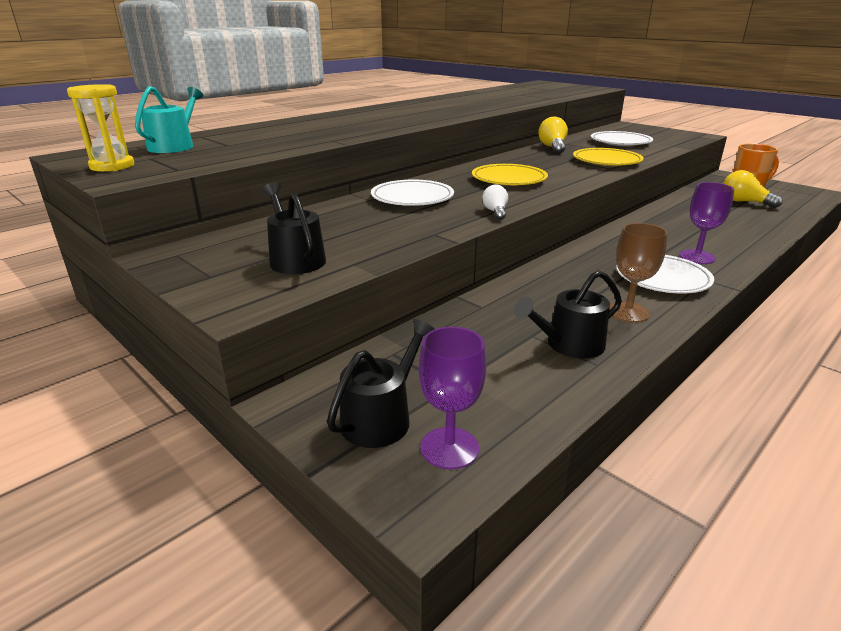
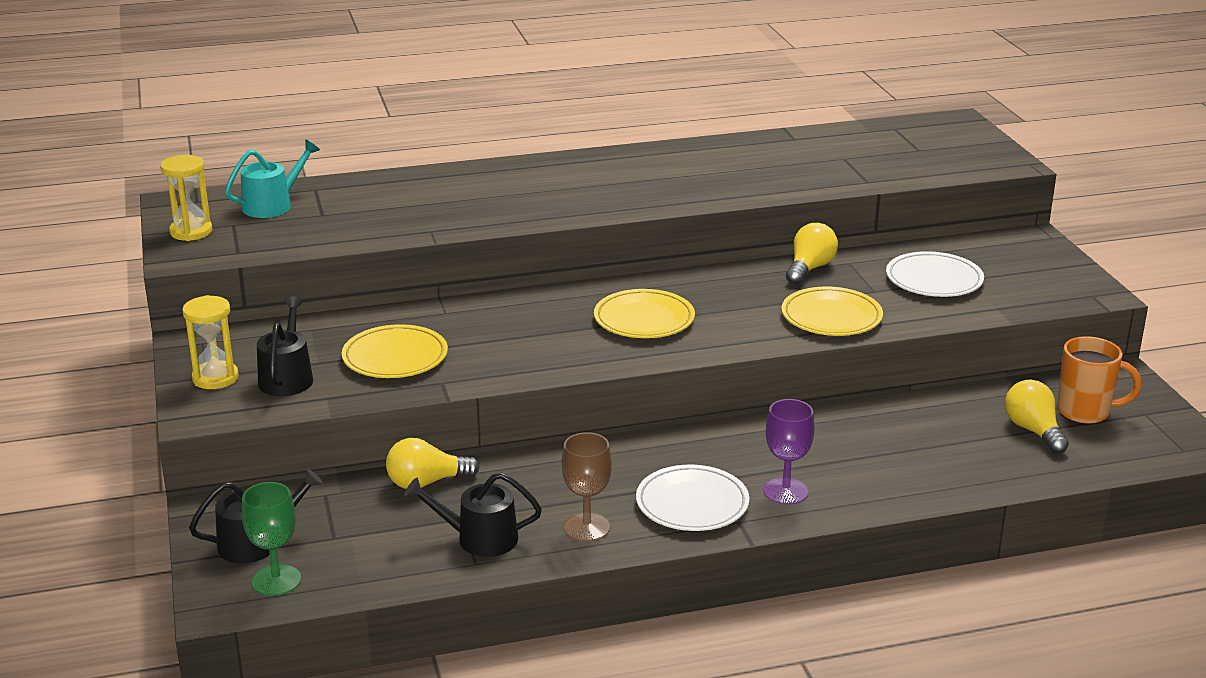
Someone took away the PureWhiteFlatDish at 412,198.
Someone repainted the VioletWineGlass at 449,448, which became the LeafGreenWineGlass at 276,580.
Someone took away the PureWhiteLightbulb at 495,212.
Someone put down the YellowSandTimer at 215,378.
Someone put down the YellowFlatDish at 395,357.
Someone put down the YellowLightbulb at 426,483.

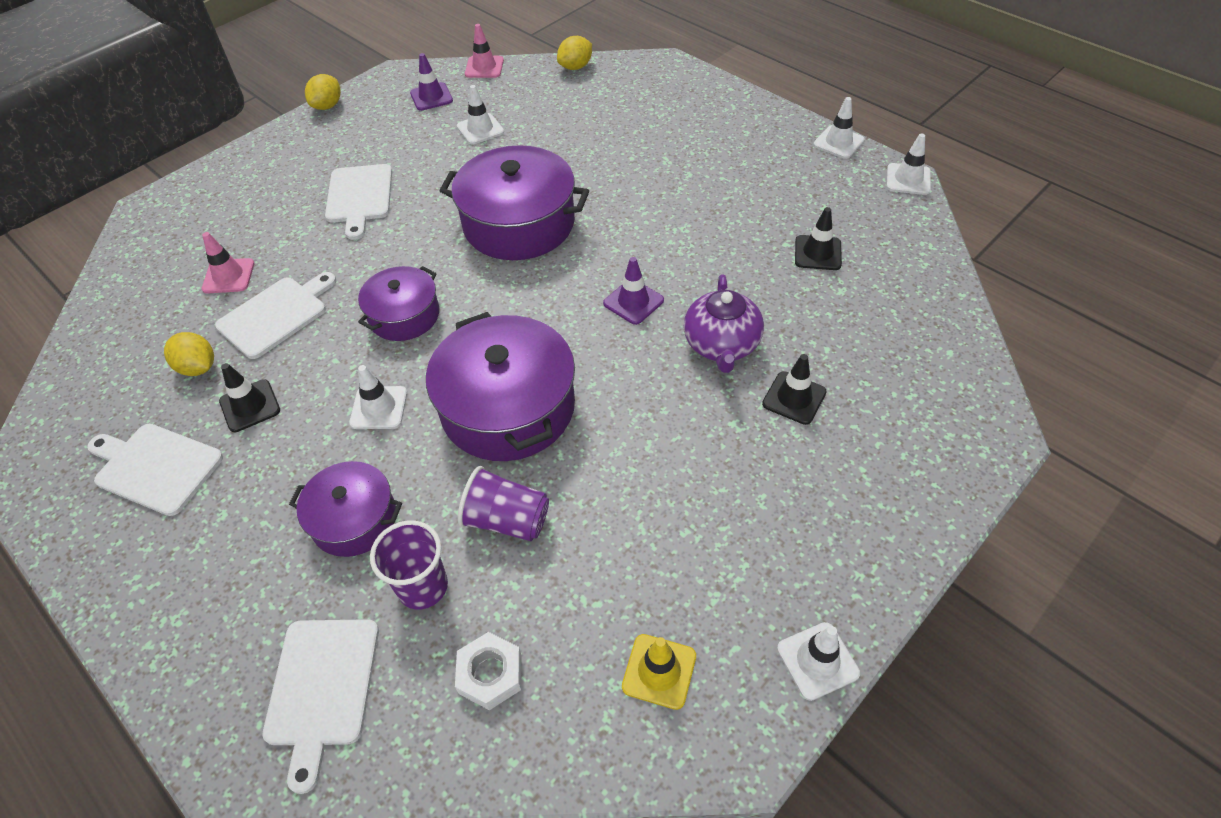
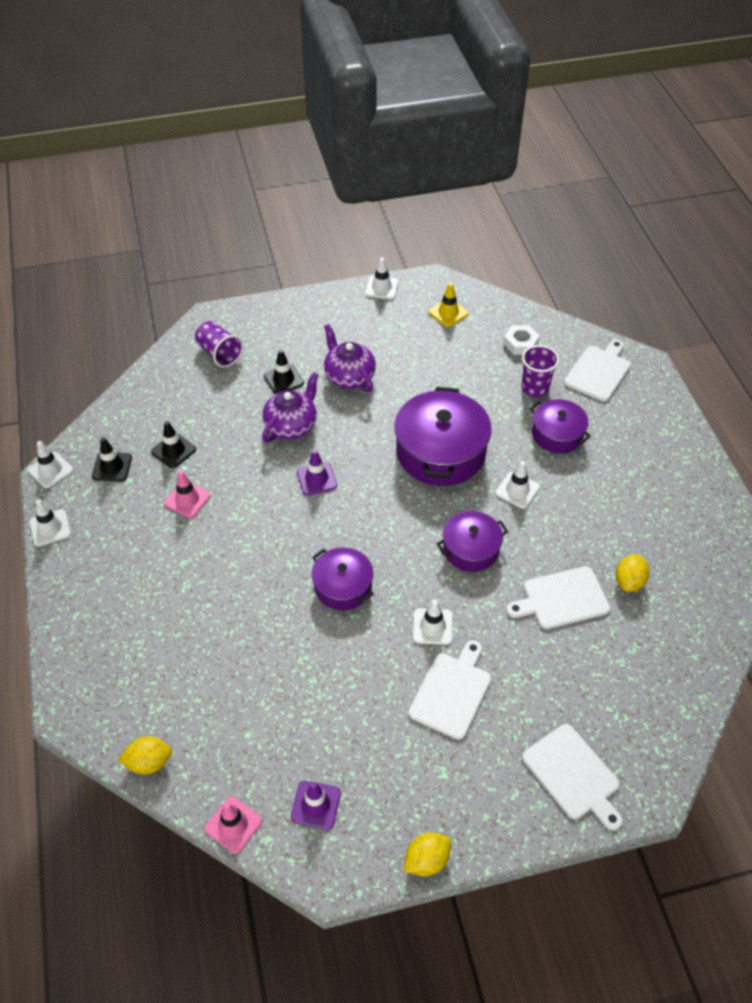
Someone carried the PureWhiteChoppingBoard from 155,467 to 573,775.
Someone rotated the YellowLemon at 198,367 by 45 degrees clockwise.
Someone carried the PinkRoadCone from 228,276 to 187,499.
Someone carried the EbonyRoadCone from 250,406 to 112,467.
Someone scaled the VioletCookingPot at 519,223 by 0.58.
Someone carried the PureWhiteRoadCone from 480,129 to 432,626.
Someone carried the VioletCup from 507,520 to 219,353.
Someone put down the VioletChinaTeapot at 349,376.

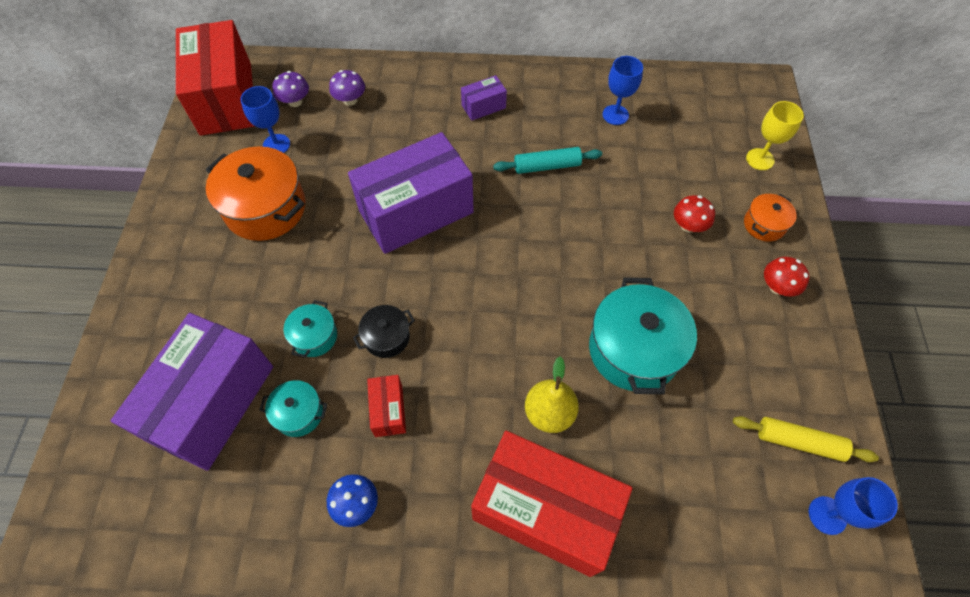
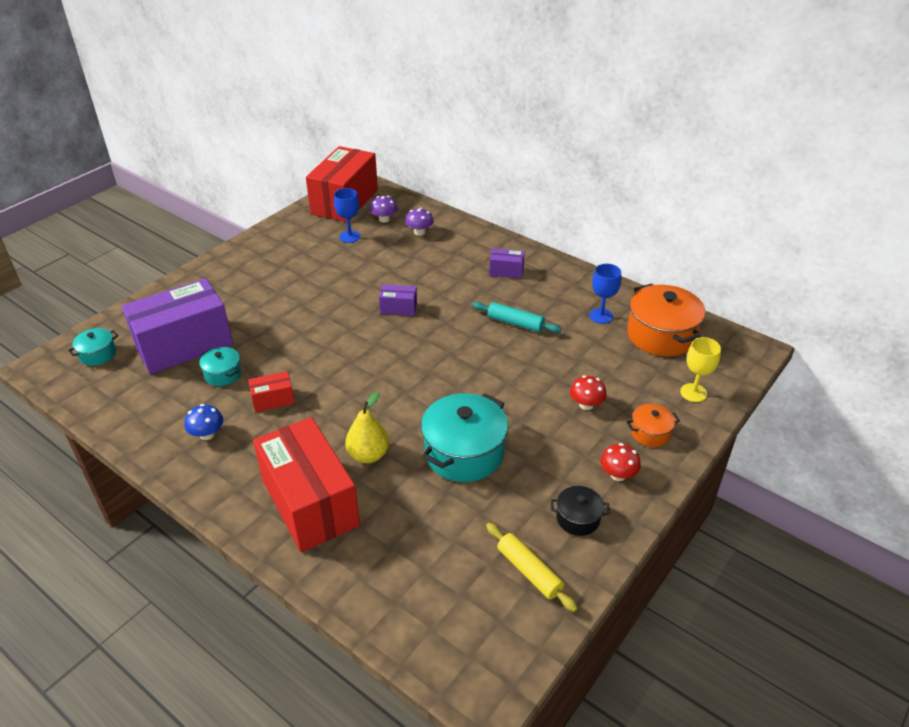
Someone carried the BrightOrangeCookingPot from 265,208 to 661,335.
Someone carried the TurquoiseCookingPot from 314,336 to 98,354.
Someone scaled the VioletPackage at 416,211 by 0.43.
Someone carried the EbonyCookingPot from 386,337 to 578,518.
Someone rotated the CrimsonPackage at 388,410 by 45 degrees clockwise.
Someone took away the BlueWineGlass at 827,515.

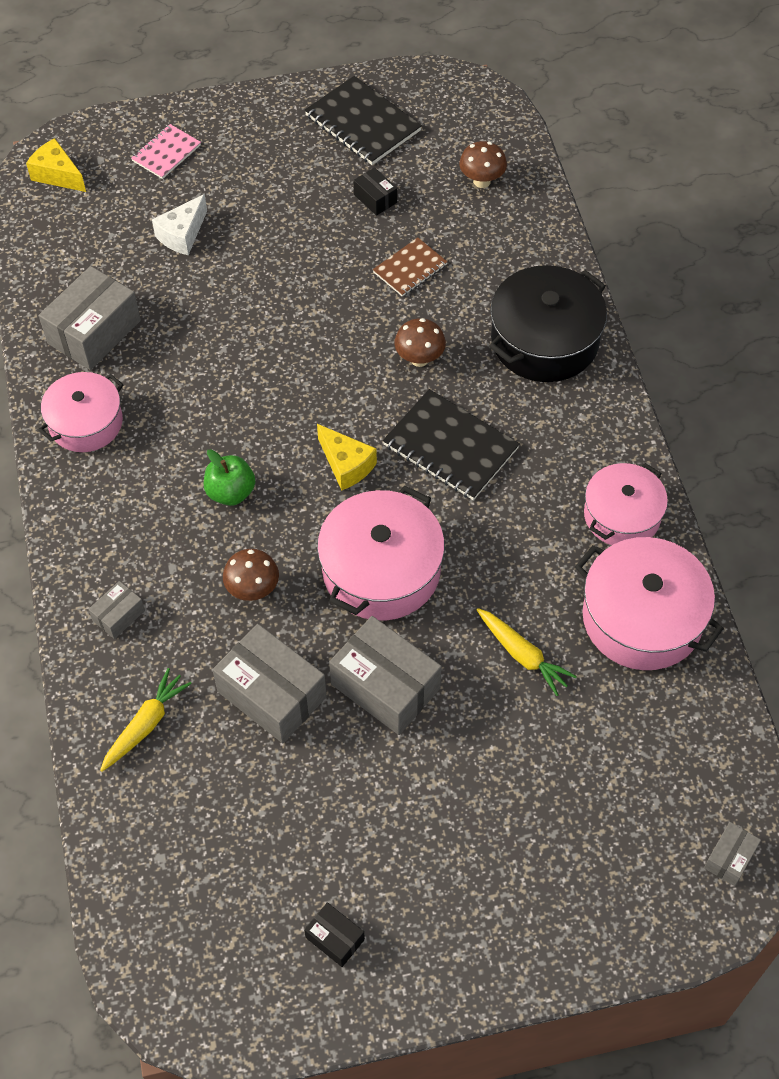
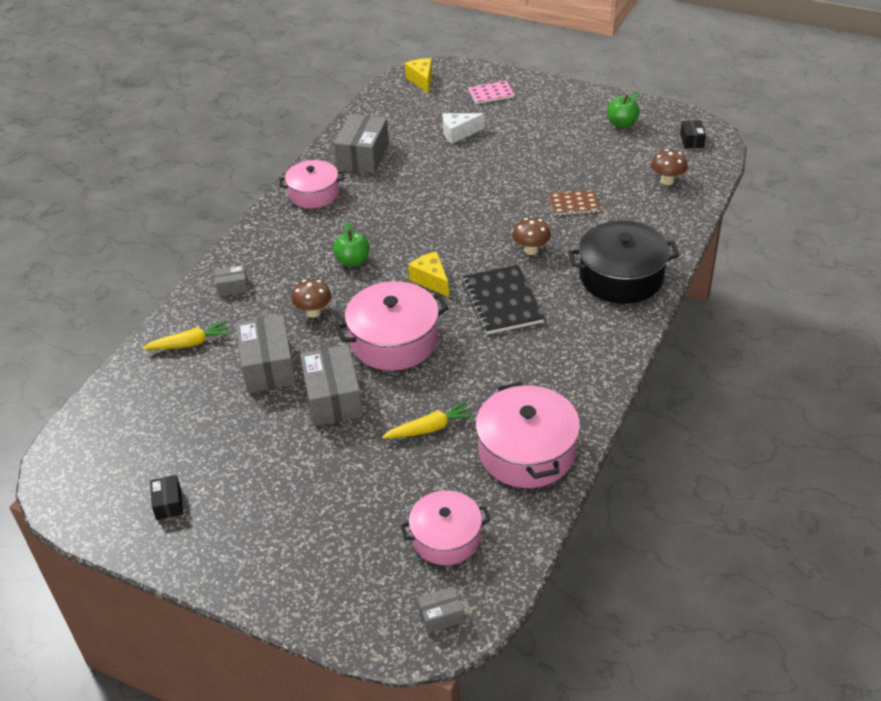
Someone rotated the GrayPackage at 94,332 by 60 degrees counterclockwise.
Someone swapped the EbonyNotepad at 363,123 for the LeafGreenApple at 622,124.
Someone rotated the YellowCheeseWedge at 346,465 by 150 degrees clockwise.
Someone carried the EbonyPackage from 375,198 to 692,140.
Someone rotated the YellowRootVegetable at 522,655 by 105 degrees counterclockwise.
Someone carried the PinkCookingPot from 622,515 to 446,537.

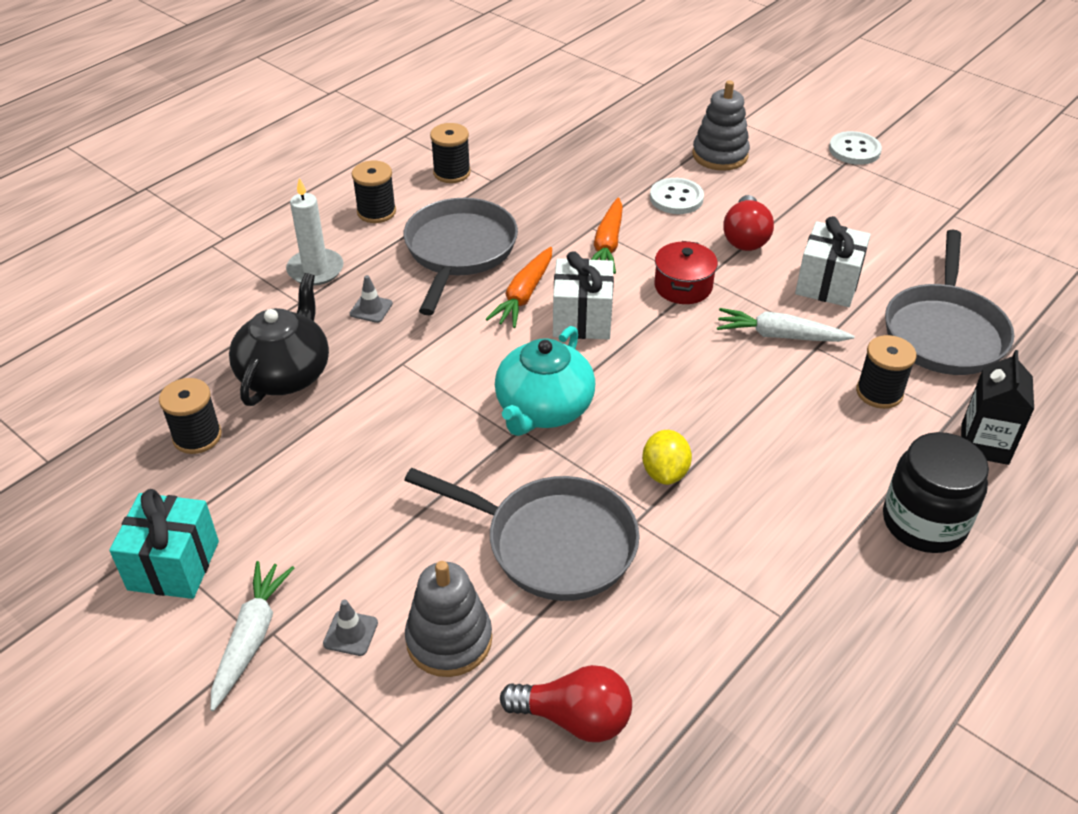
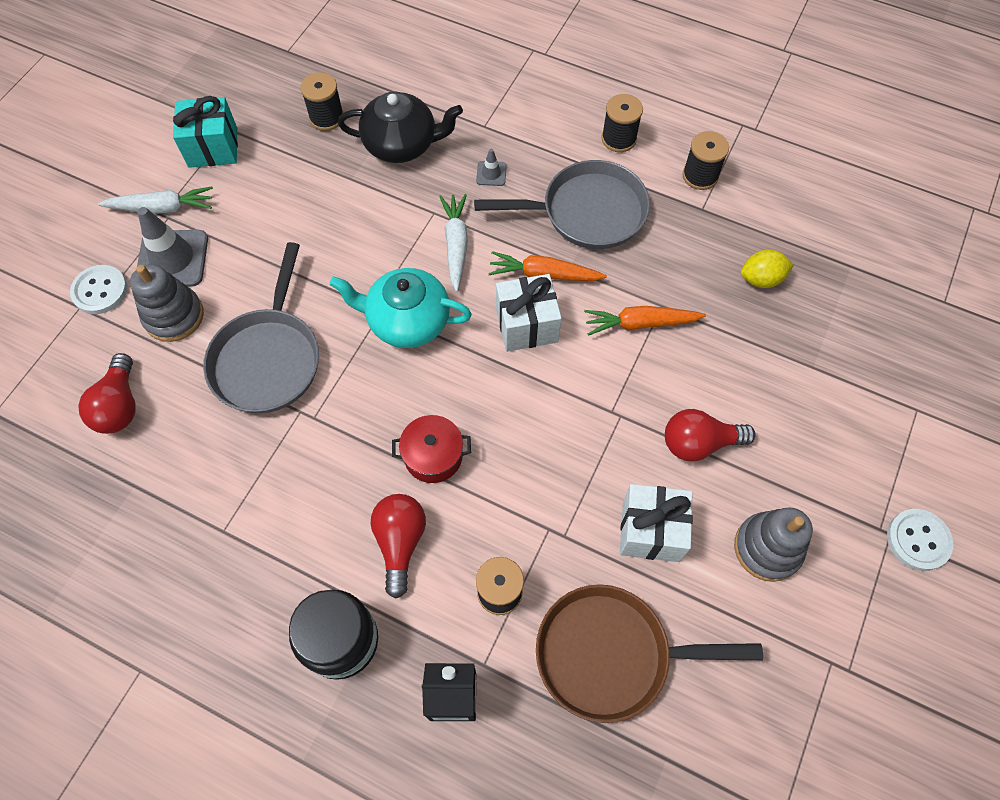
Someone took away the PureWhiteCandle at 315,270.
Someone scaled the GrayRoadCone at 350,633 by 2.14.
Someone carried the YellowLemon from 665,472 to 761,279.
Someone carried the PureWhiteSewingButton from 676,198 to 100,291.
Someone carried the CrimsonCookingPot from 683,286 to 433,456.
Someone carried the GrayStackingRings from 720,155 to 767,548.
Someone carried the PureWhiteRootVegetable from 779,335 to 456,245.
Someone repainted the GrayPan at 944,332, which became the DarkBrownPan at 611,654.
Someone put down the CrimsonLightbulb at 400,542.

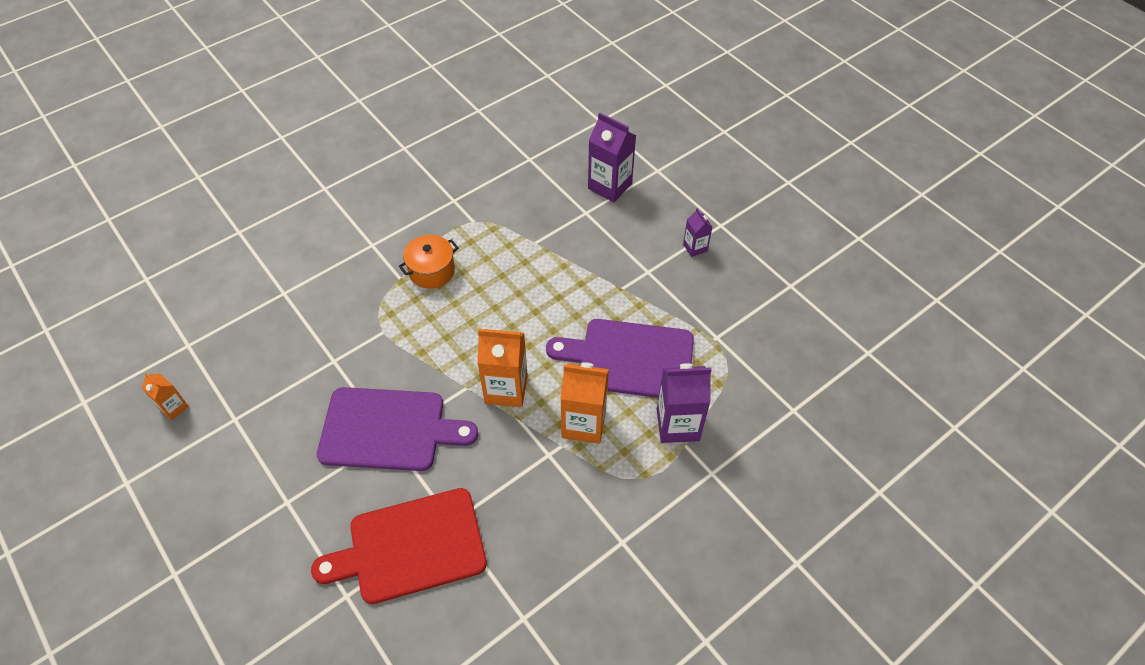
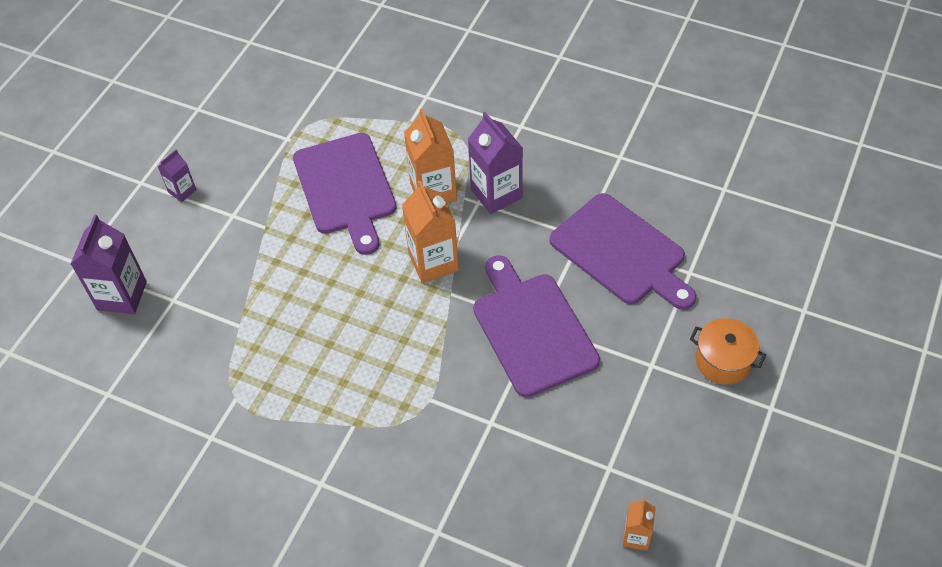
Someone repainted the CrimsonChoppingBoard at 411,546, which became the VioletChoppingBoard at 621,252.
Someone carried the BrightOrangeCookingPot from 432,271 to 723,361.
Someone carried the VioletJuiceCarton from 677,425 to 496,194.

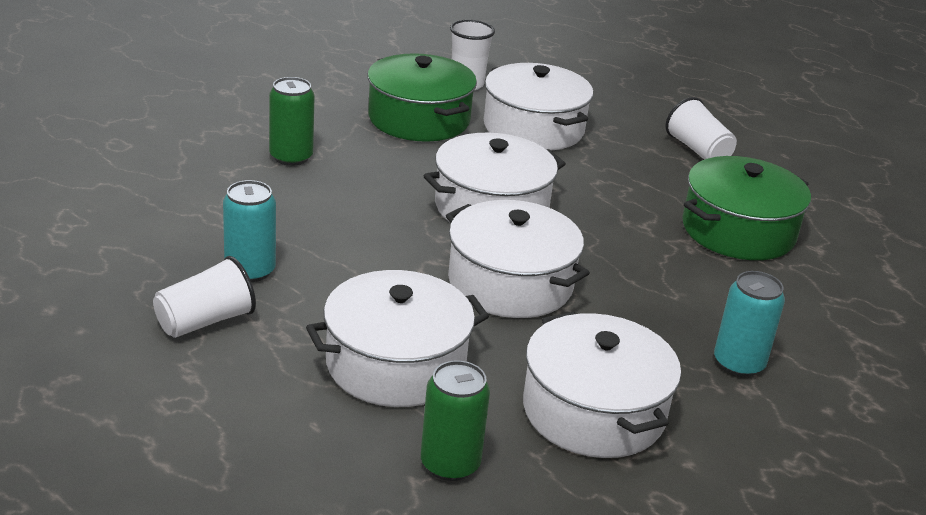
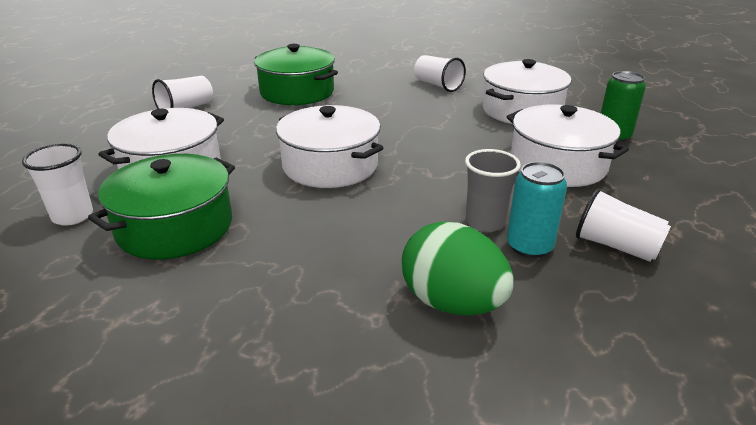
Someone took away the LeafGreenTin at 291,157.
Someone took away the PureWhiteCookingPot at 510,283.
Someone swapped the TurquoiseTin at 738,363 for the PureWhiteCup at 437,85.
Someone put down the LeafGreenToyEgg at 452,303.
Someone put down the GrayCup at 485,222.

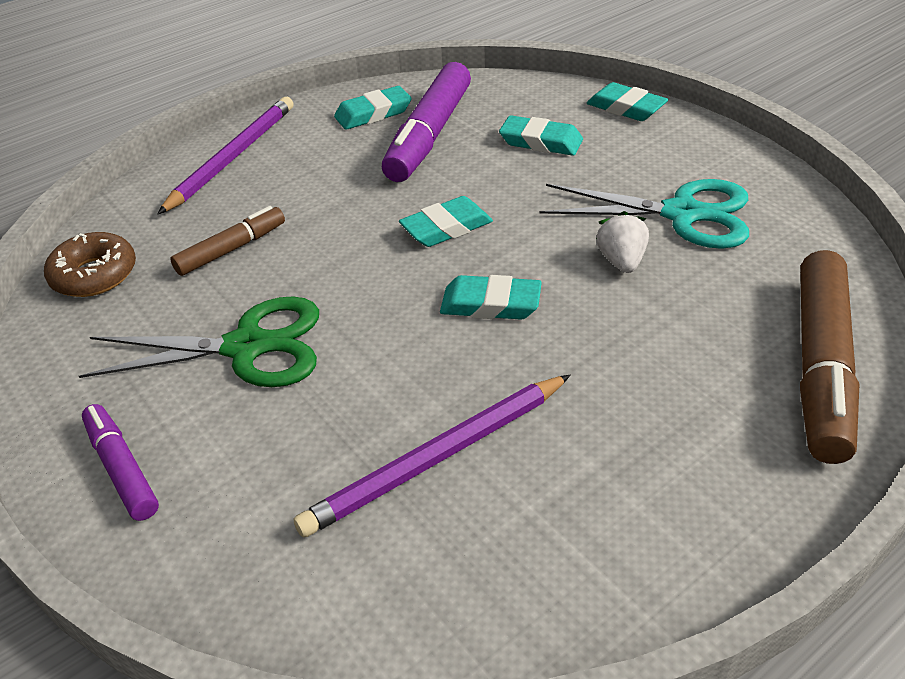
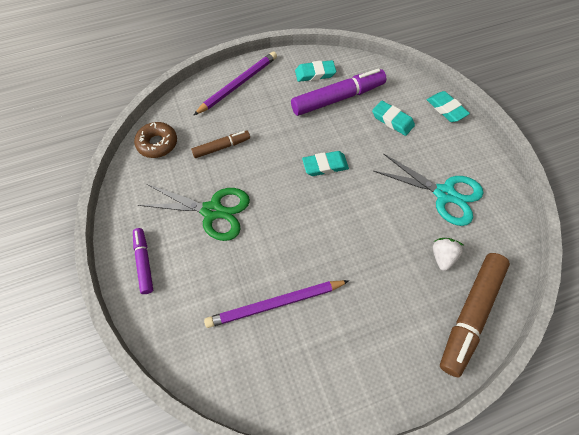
Someone rotated the VioletFeltPen at 429,135 by 150 degrees counterclockwise.
Someone took away the TurquoisePencilEraser at 490,304.
Someone carried the PureWhiteToyStrawberry from 621,261 to 442,257.

